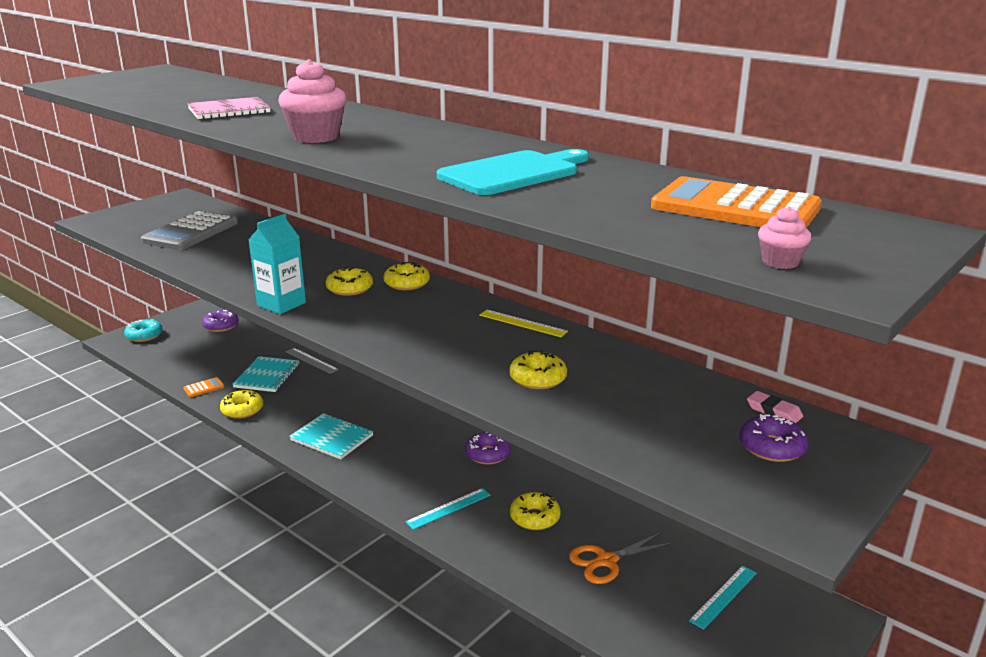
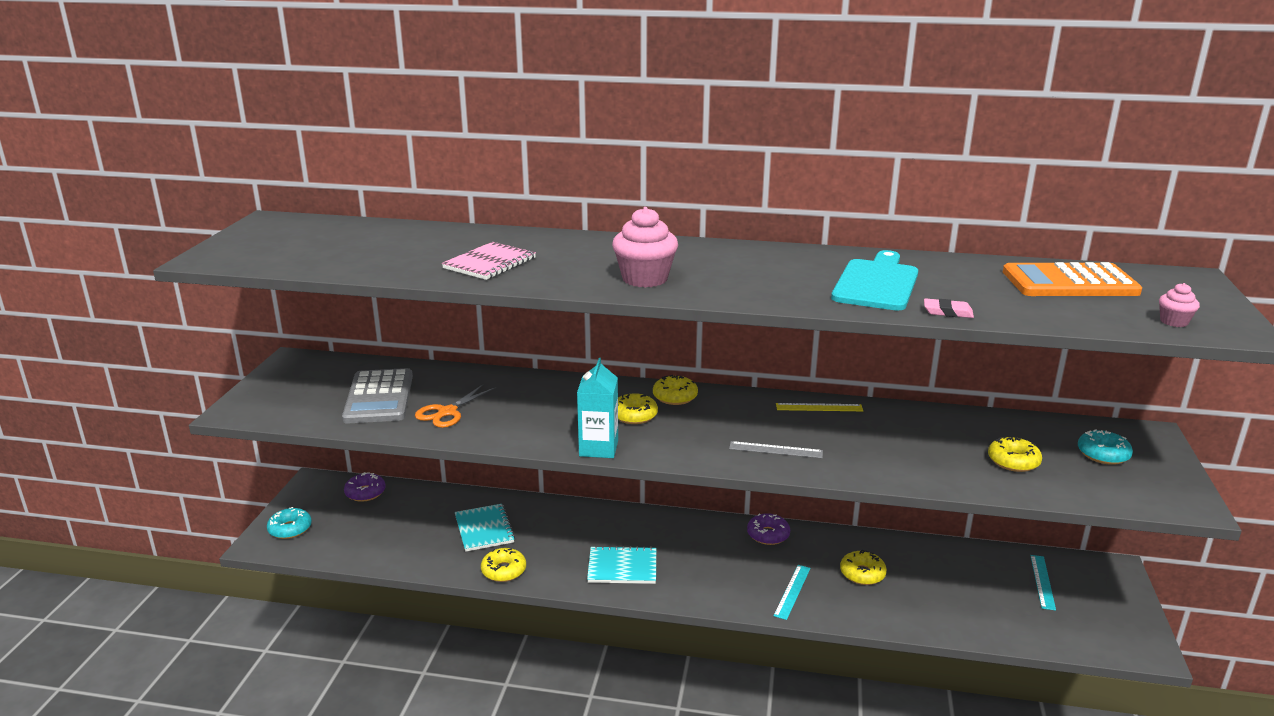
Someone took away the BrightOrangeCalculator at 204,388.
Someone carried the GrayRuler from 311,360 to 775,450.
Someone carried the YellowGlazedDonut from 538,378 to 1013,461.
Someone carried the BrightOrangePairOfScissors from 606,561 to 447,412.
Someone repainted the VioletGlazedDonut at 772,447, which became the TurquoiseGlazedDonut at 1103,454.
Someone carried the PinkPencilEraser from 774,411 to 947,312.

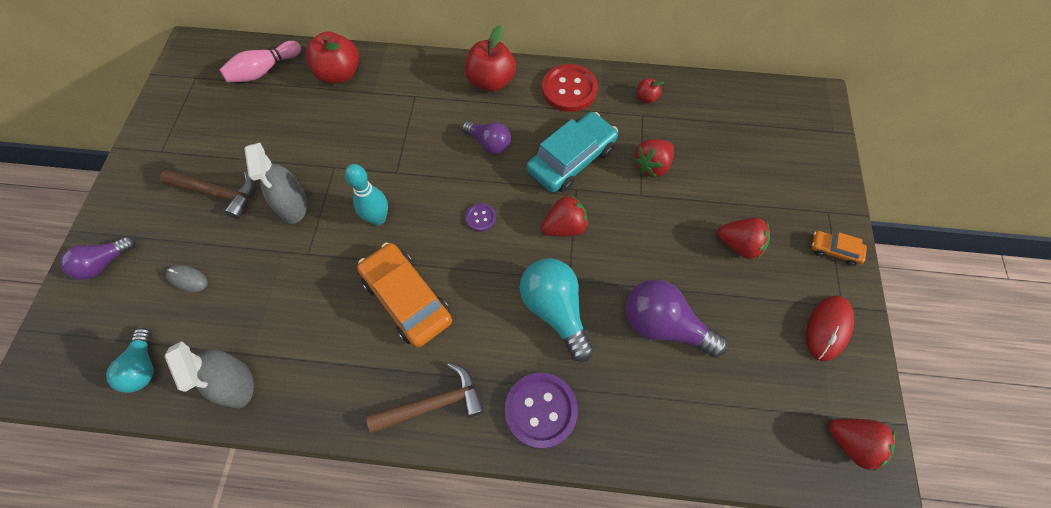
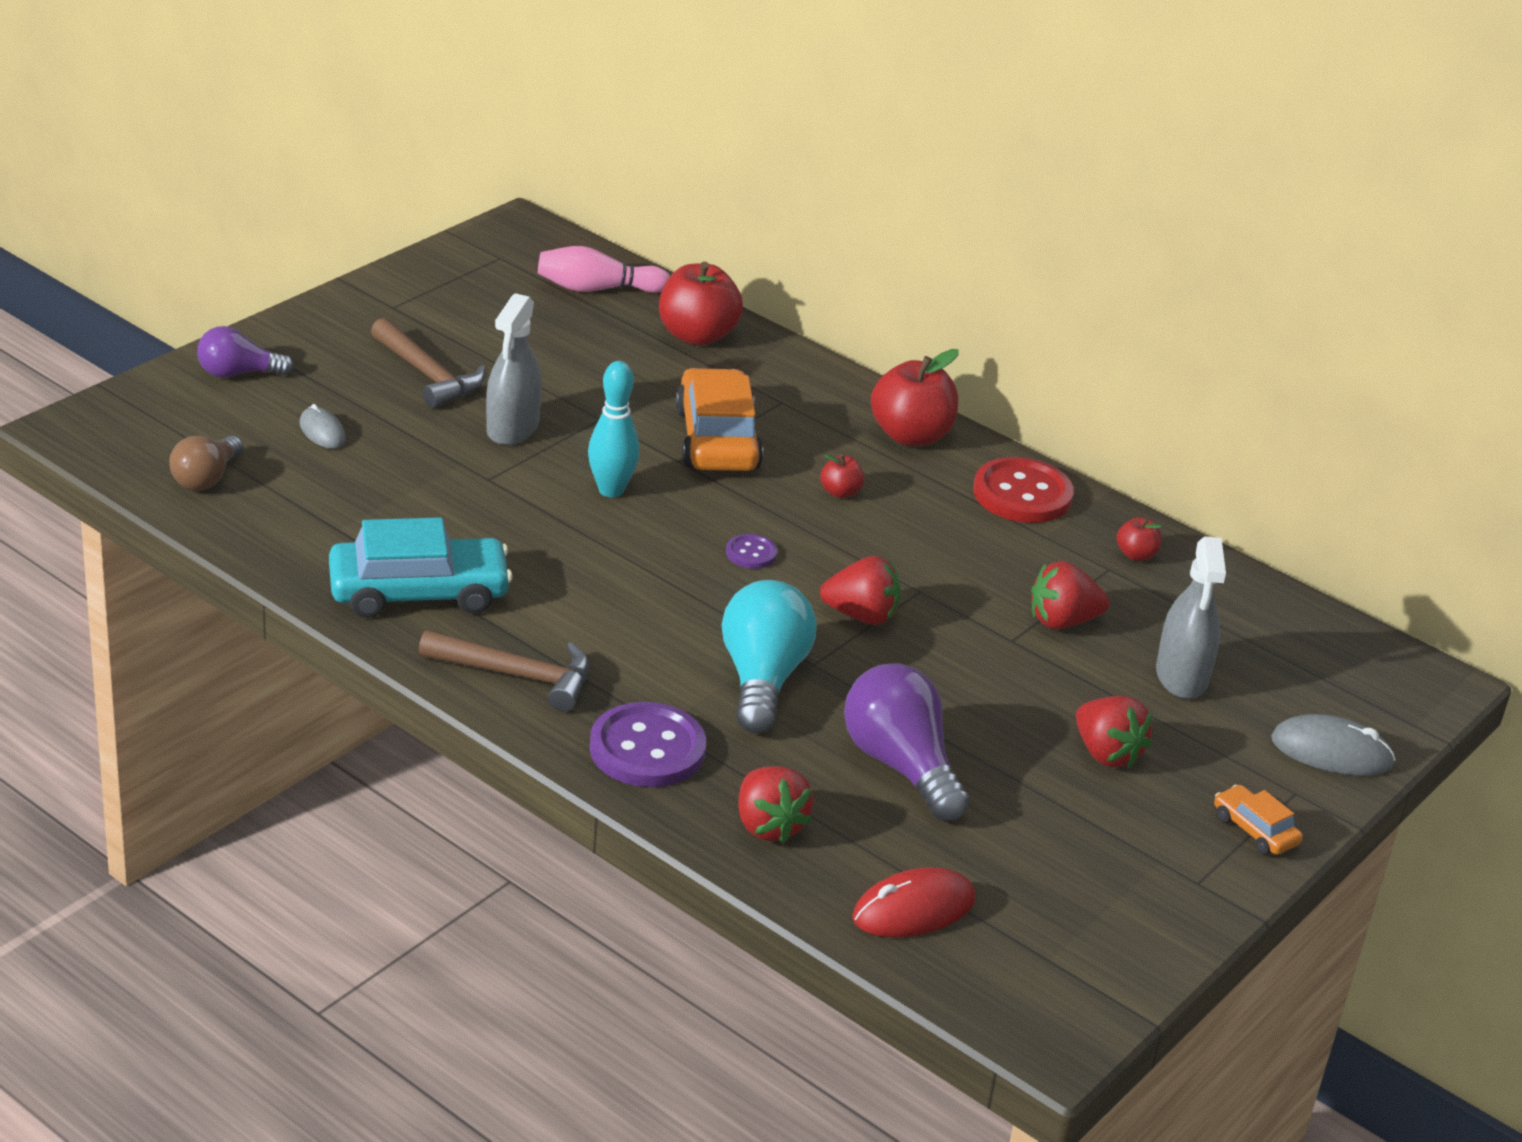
Someone repainted the TurquoiseLightbulb at 143,367, which became the DarkBrownLightbulb at 206,478.
Someone carried the GraySprayCleaner from 236,383 to 1181,676.
Someone carried the BrightOrangeAutomobile from 407,299 to 717,439.
Someone swapped the VioletLightbulb at 489,143 for the CrimsonApple at 840,492.
Someone carried the TurquoiseAutomobile from 571,159 to 419,592.
Someone carried the CrimsonComputerMouse from 827,328 to 913,909.
Someone carried the CrimsonToyStrawberry from 851,443 to 768,826.
Someone put down the GrayComputerMouse at 1331,752.

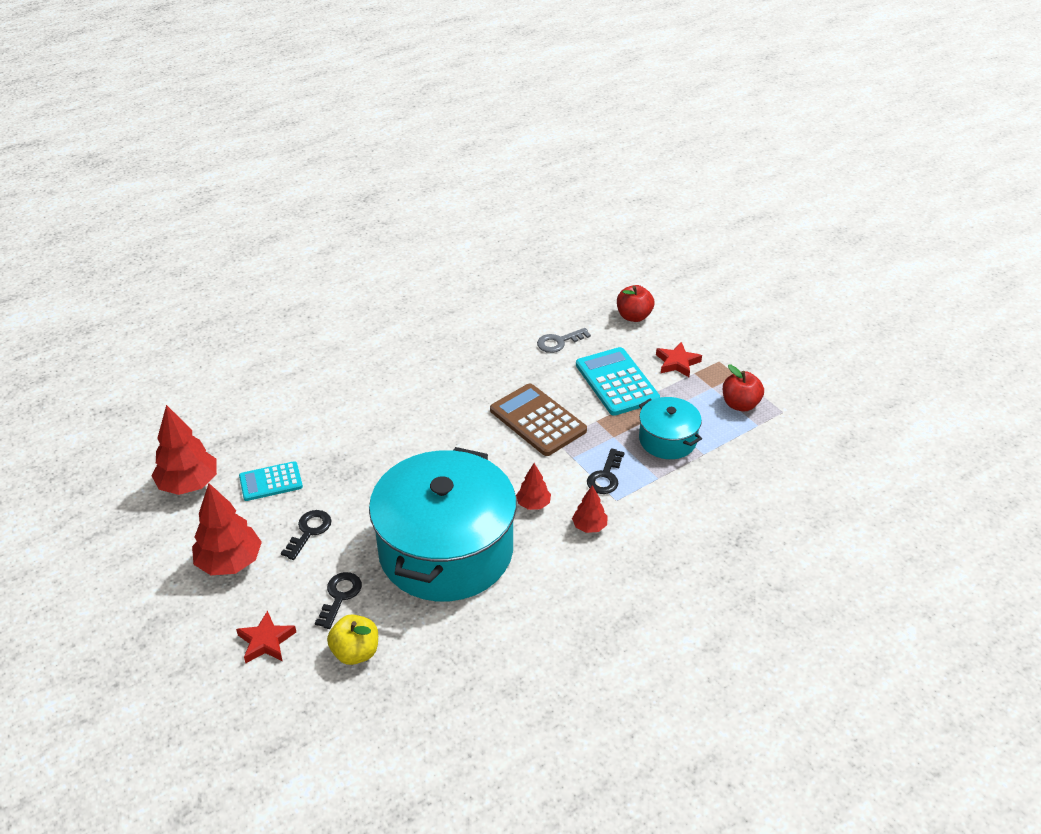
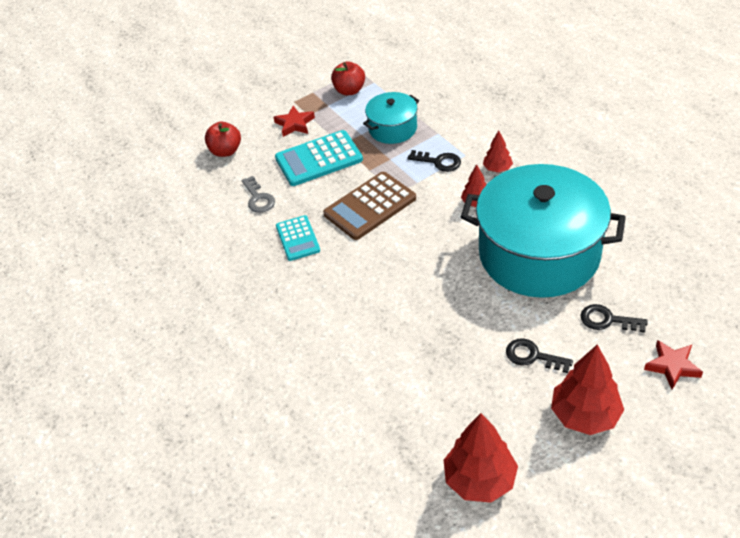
Someone carried the TurquoiseCalculator from 271,482 to 297,238.
Someone took away the YellowApple at 355,652.

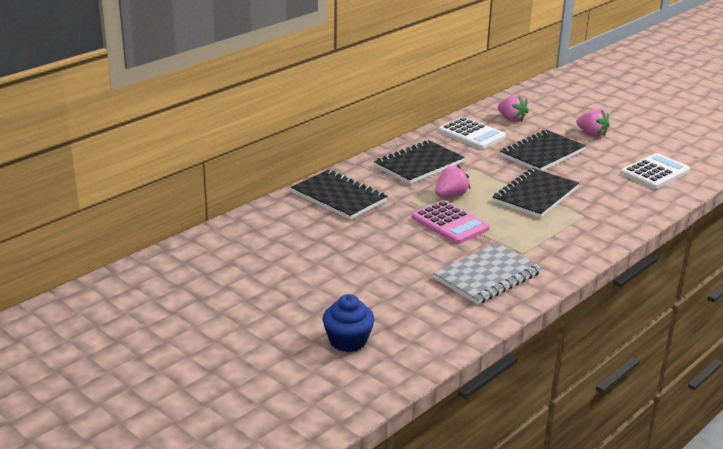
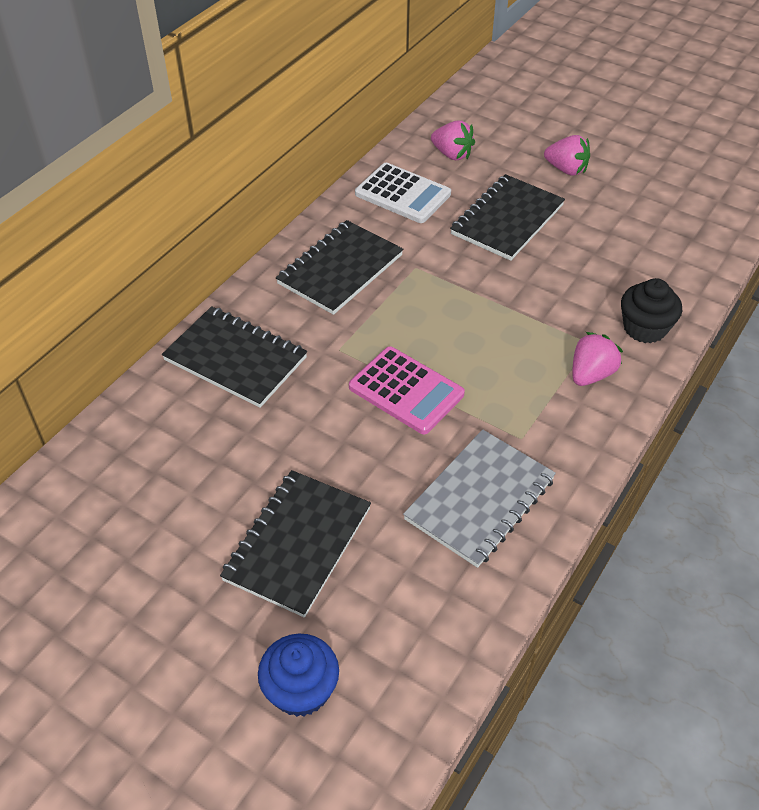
Someone carried the PinkToyStrawberry from 451,195 to 591,374.
Someone carried the EbonyNotepad from 535,195 to 298,544.
Someone took away the PureWhiteCalculator at 655,172.
Someone put down the EbonyMuffin at 644,328.

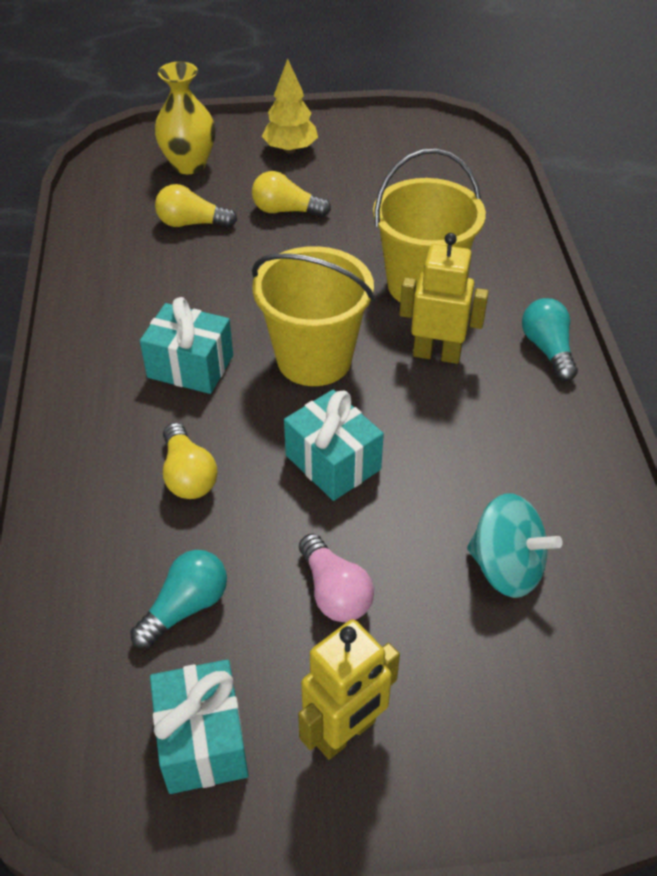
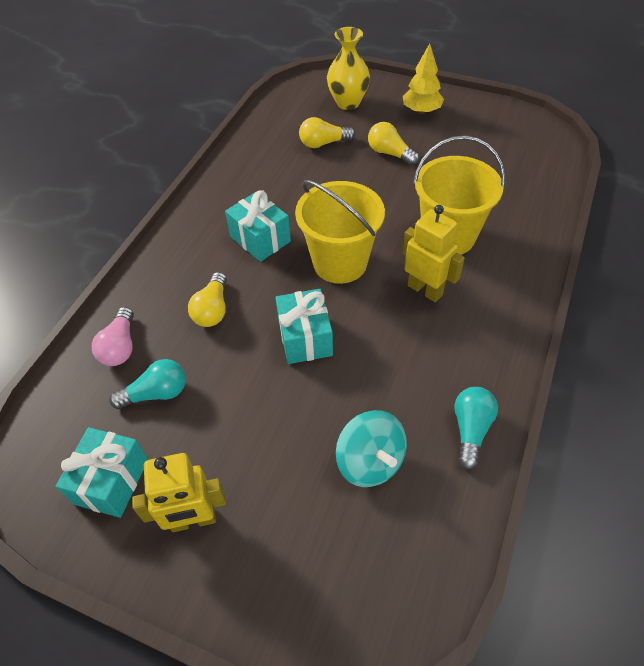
Someone rotated the YellowLightbulb at 192,223 by 45 degrees counterclockwise.
Someone carried the PinkLightbulb from 334,592 to 120,347.
Someone carried the TurquoiseLightbulb from 547,349 to 471,429.

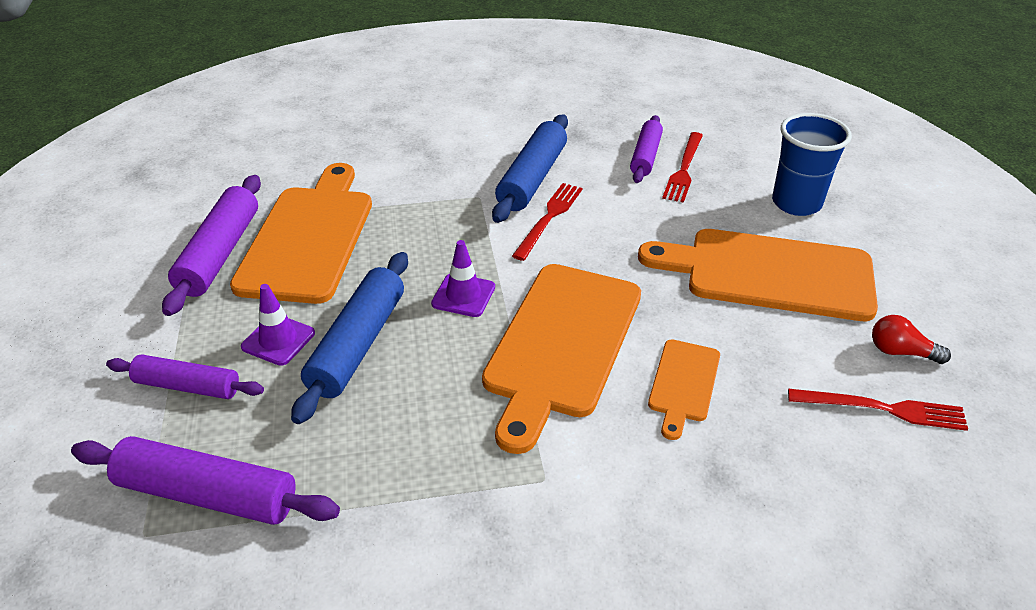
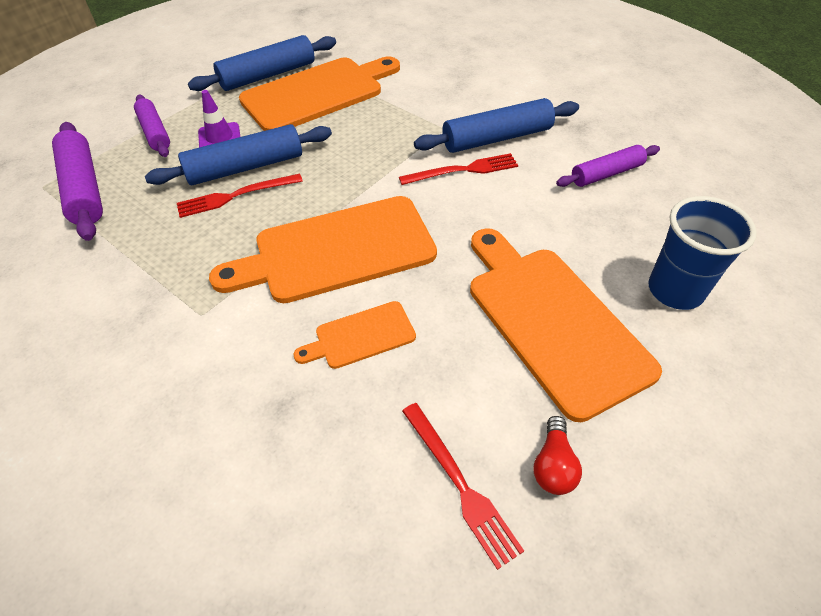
Someone repainted the VioletRollingPin at 219,254, which became the BlueRollingPin at 267,75.
Someone took away the VioletRoadCone at 463,295.
Someone carried the CrimsonDinnerFork from 684,169 to 236,196.
Someone rotated the CrimsonLightbulb at 901,352 by 150 degrees counterclockwise.

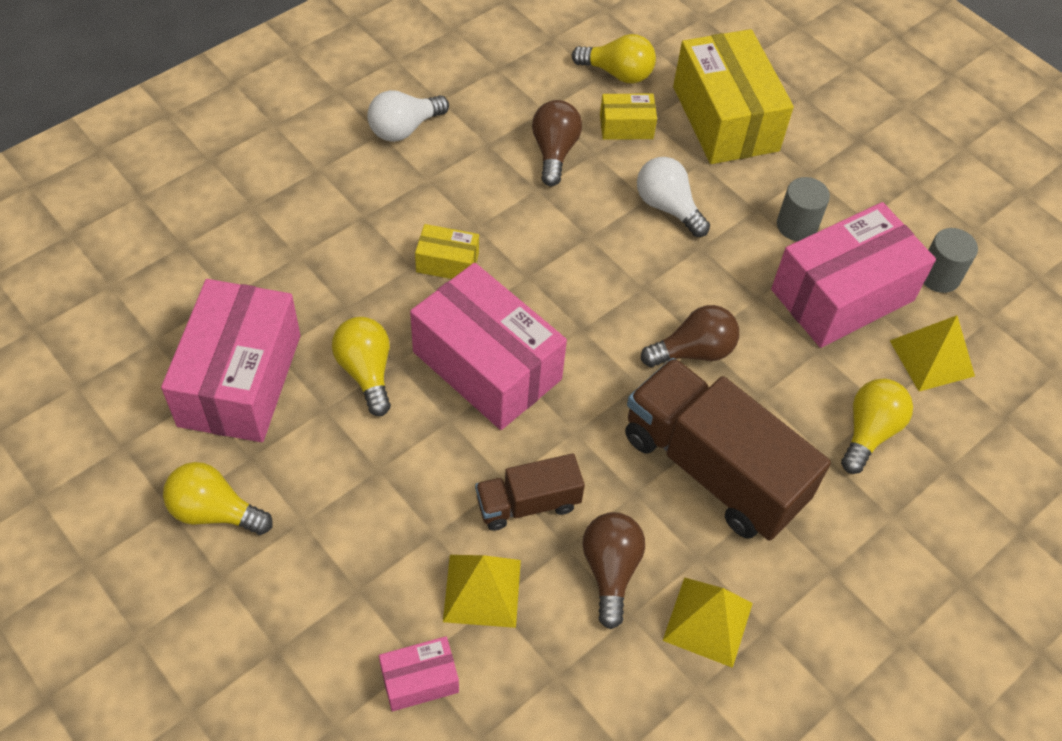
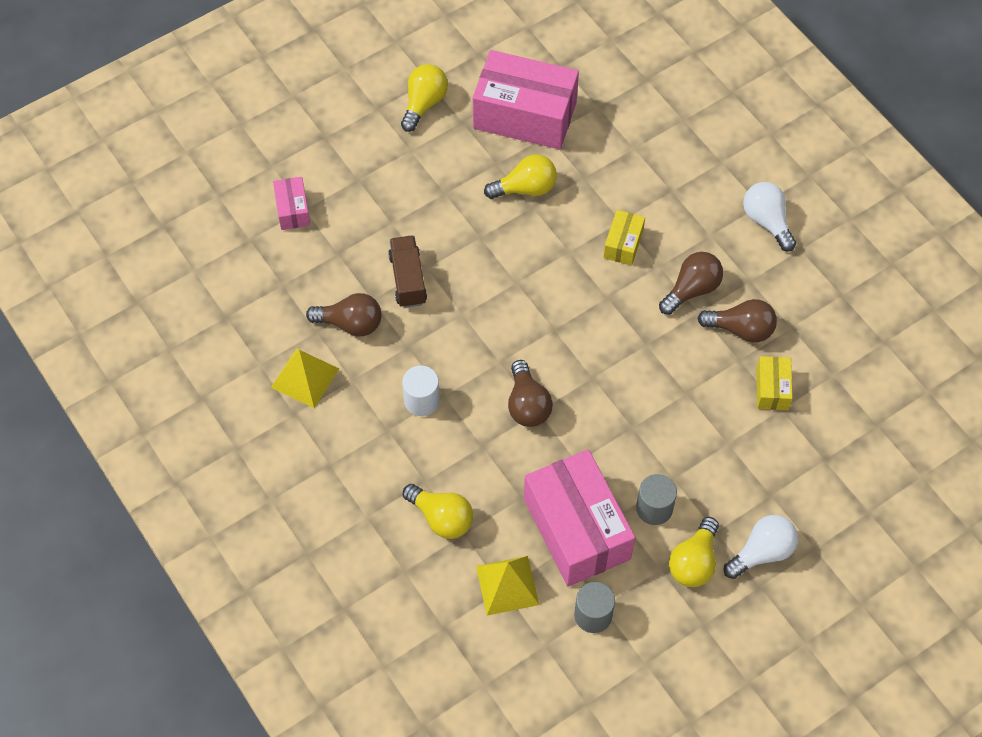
Someone took away the PinkPackage at 487,365.
Someone took away the YellowSolidPyramid at 482,590.
Someone carried the YellowLightbulb from 617,73 to 694,562.
Someone swapped the DarkBrownTruck at 712,469 for the PureWhiteCylinder at 422,400.
Someone carried the PureWhiteLightbulb from 667,207 to 762,552.
Someone took away the YellowPackage at 725,118.
Someone put down the DarkBrownLightbulb at 691,290.

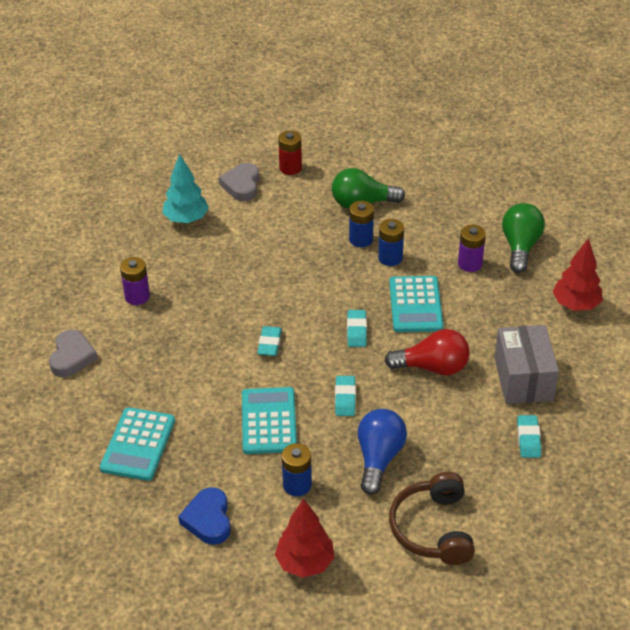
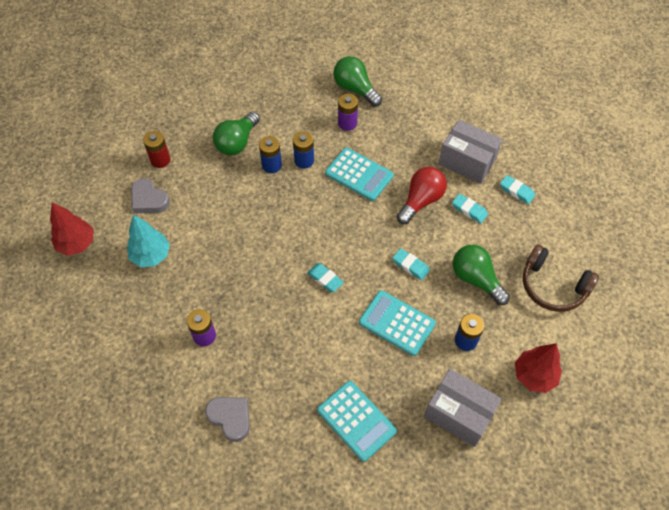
Someone swapped the BlueHeart at 208,519 for the GrayPackage at 459,414.
Someone carried the TurquoisePencilEraser from 356,331 to 469,210.
Someone repainted the BlueLightbulb at 379,458, which became the LeafGreenLightbulb at 476,279.
Someone carried the CrimsonToyTree from 575,305 to 76,244.

